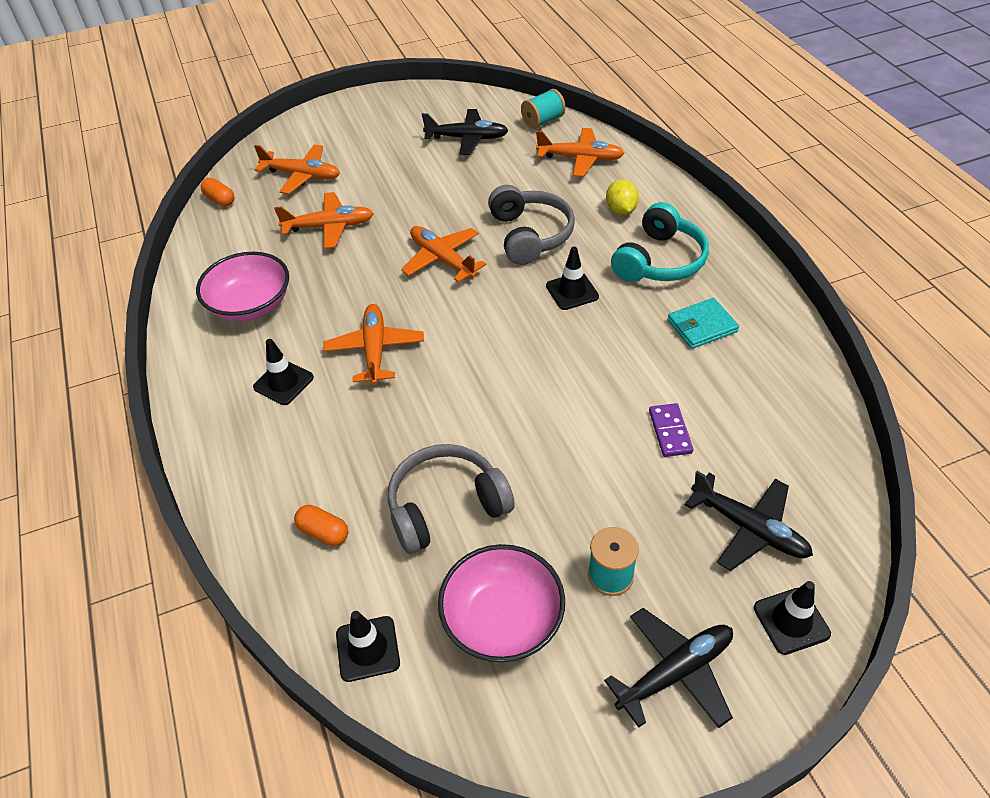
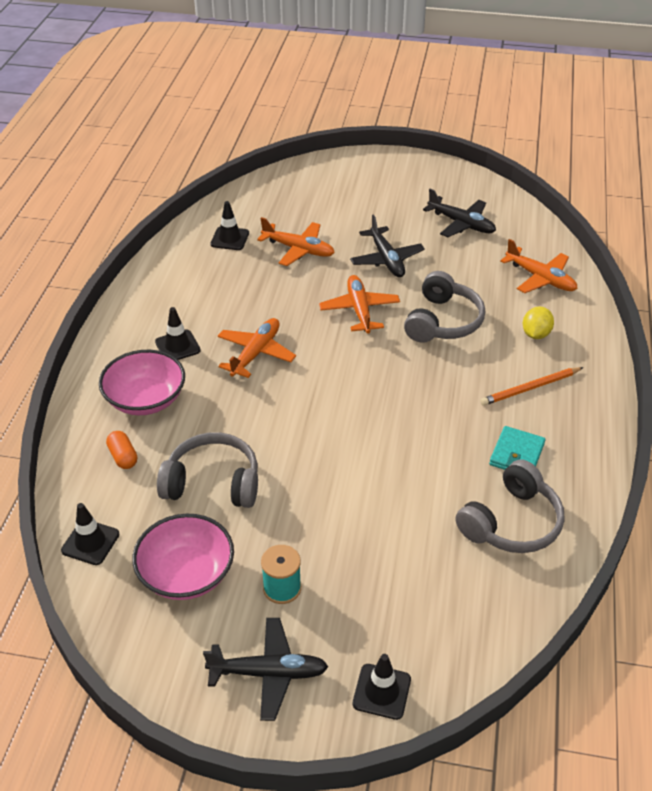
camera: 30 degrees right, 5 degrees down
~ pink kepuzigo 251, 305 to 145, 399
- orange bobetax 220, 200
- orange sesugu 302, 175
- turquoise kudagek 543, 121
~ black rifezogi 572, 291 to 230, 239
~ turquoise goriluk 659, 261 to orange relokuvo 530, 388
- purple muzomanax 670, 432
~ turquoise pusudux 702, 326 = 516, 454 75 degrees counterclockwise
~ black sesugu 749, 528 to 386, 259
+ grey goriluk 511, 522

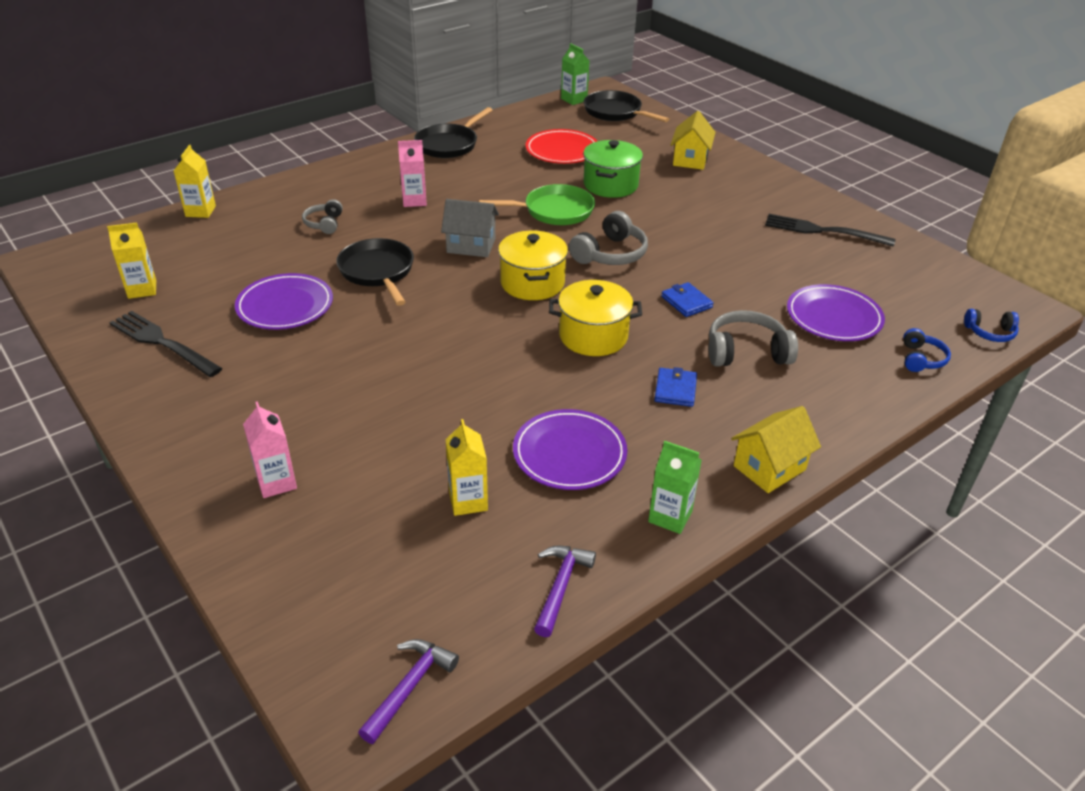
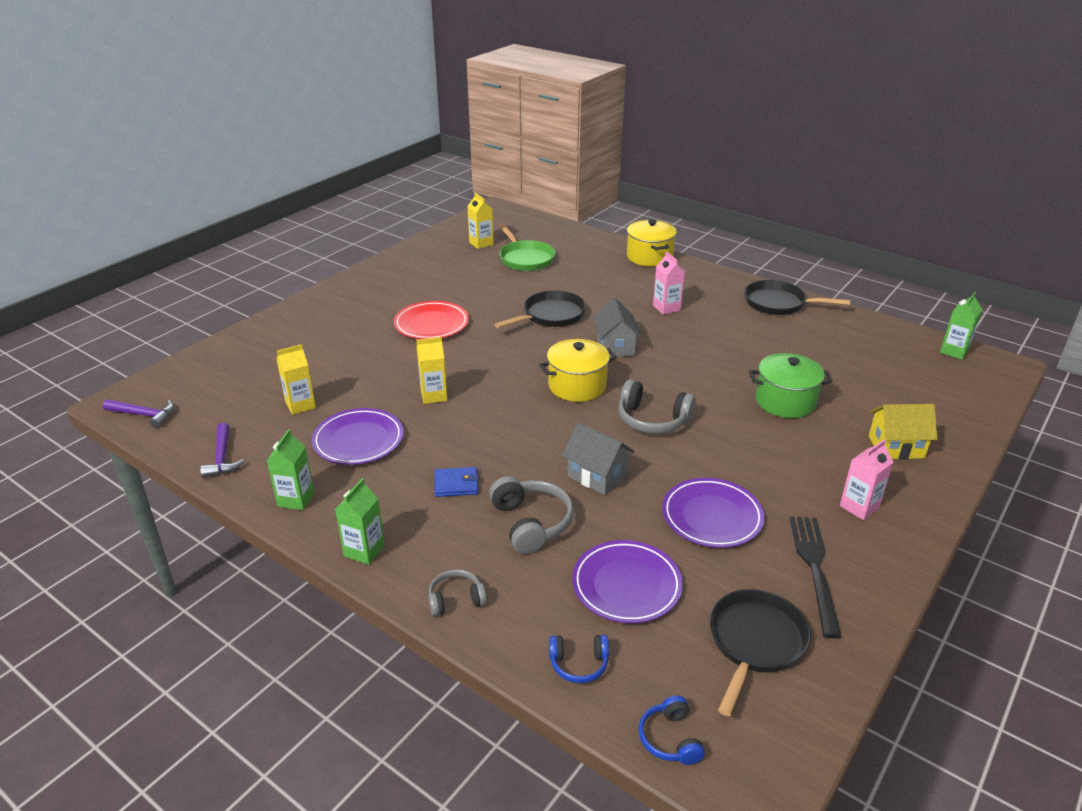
camera: 75 degrees right, 5 degrees down
- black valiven 162, 342
~ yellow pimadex 200, 211 to 434, 396
~ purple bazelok 285, 306 to 712, 516
~ pink pimadex 276, 482 to 859, 507
~ grey goriluk 324, 224 to 456, 599
~ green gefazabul 554, 211 to 525, 258
~ red bazelok 562, 151 to 431, 324
~ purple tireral 560, 587 = 222, 457 75 degrees clockwise
~ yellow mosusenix 593, 336 to 649, 257
~ black gefazabul 615, 112 to 755, 643
~ blue pusudux 686, 302 to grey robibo 597, 476
~ yellow robibo 769, 468 to green pimadex 364, 551

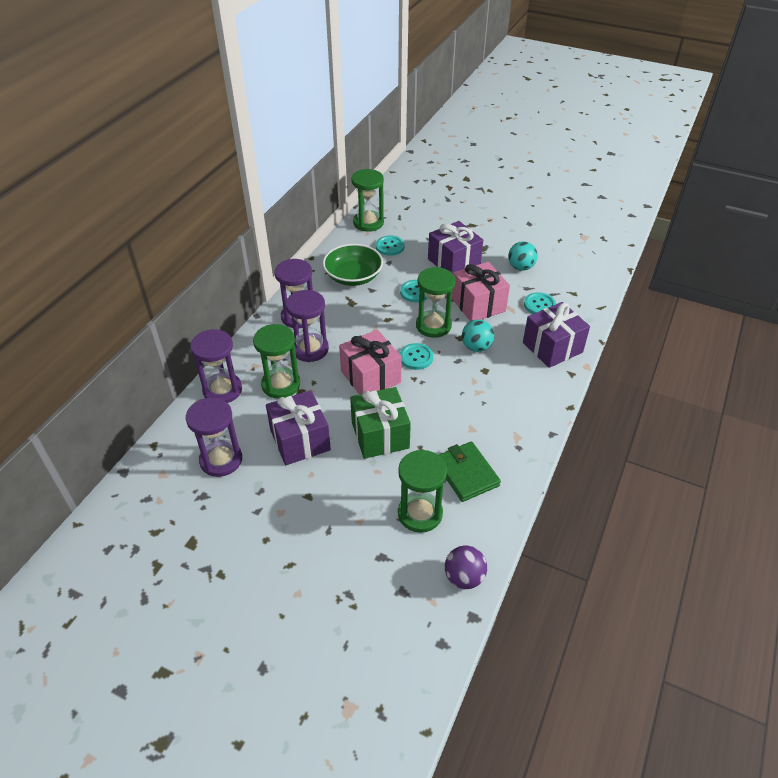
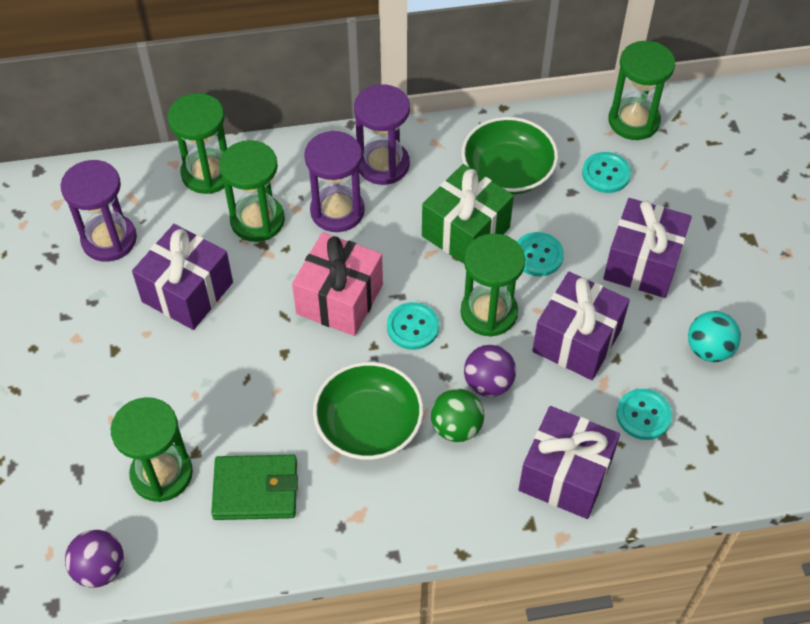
camera: 55 degrees right, 10 degrees up
~ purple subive 222, 390 to green subive 208, 173
~ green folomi 380, 435 to 466, 232
~ green pusudux 466, 473 = 255, 490 60 degrees clockwise
~ pink folomi 478, 304 to purple folomi 577, 340
~ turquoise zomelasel 476, 347 to purple zomelasel 488, 383
+ green kepuzigo 369, 425
+ green zomelasel 456, 427

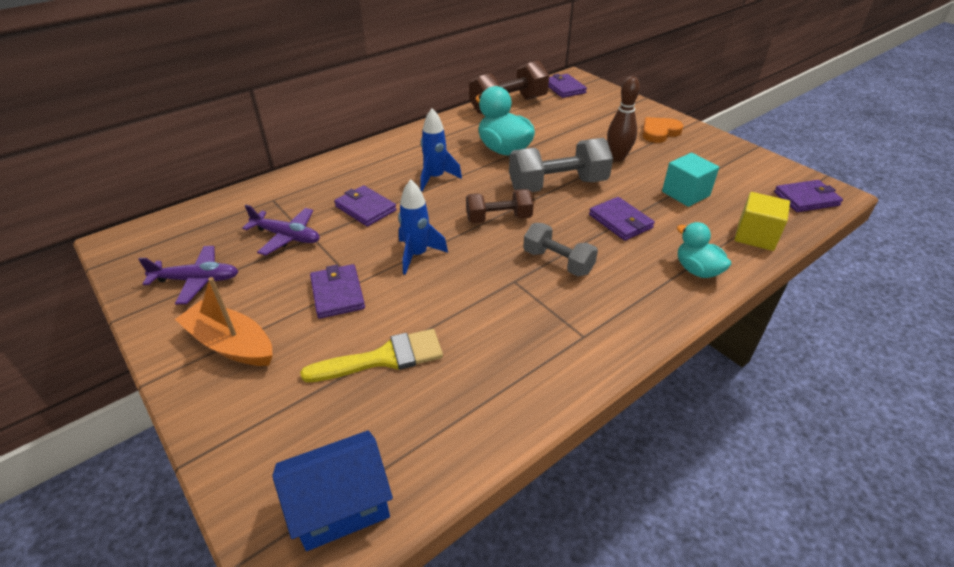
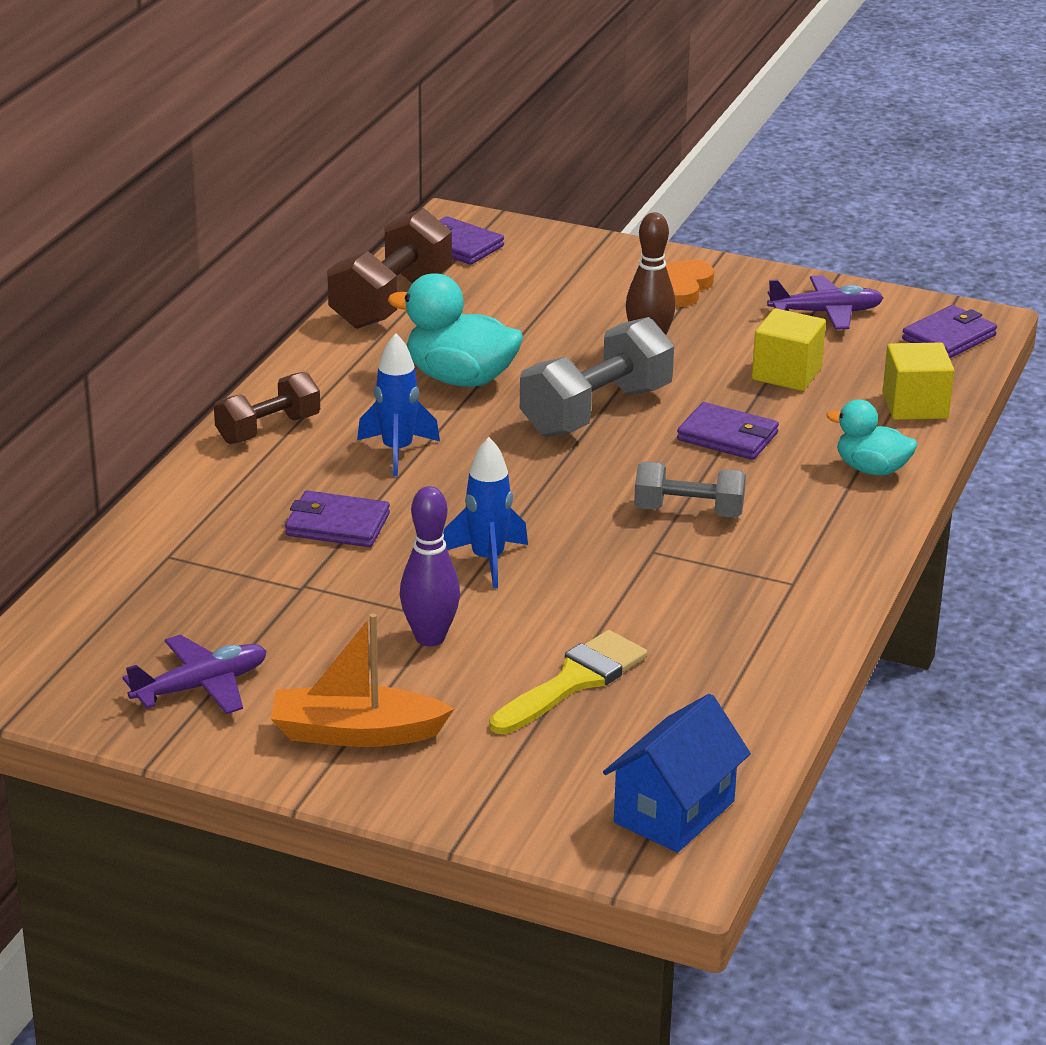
camera: 30 degrees left, 10 degrees down
~ purple sesugu 287, 237 to 826, 313
~ purple pusudux 337, 294 to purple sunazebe 430, 638
~ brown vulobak 498, 219 to 268, 429
~ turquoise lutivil 685, 194 to yellow lutivil 786, 374

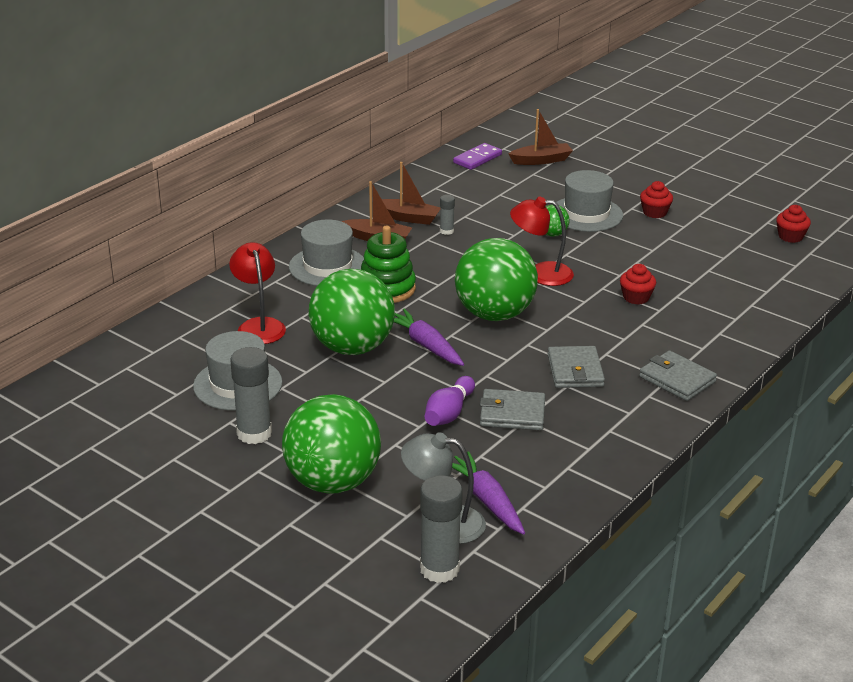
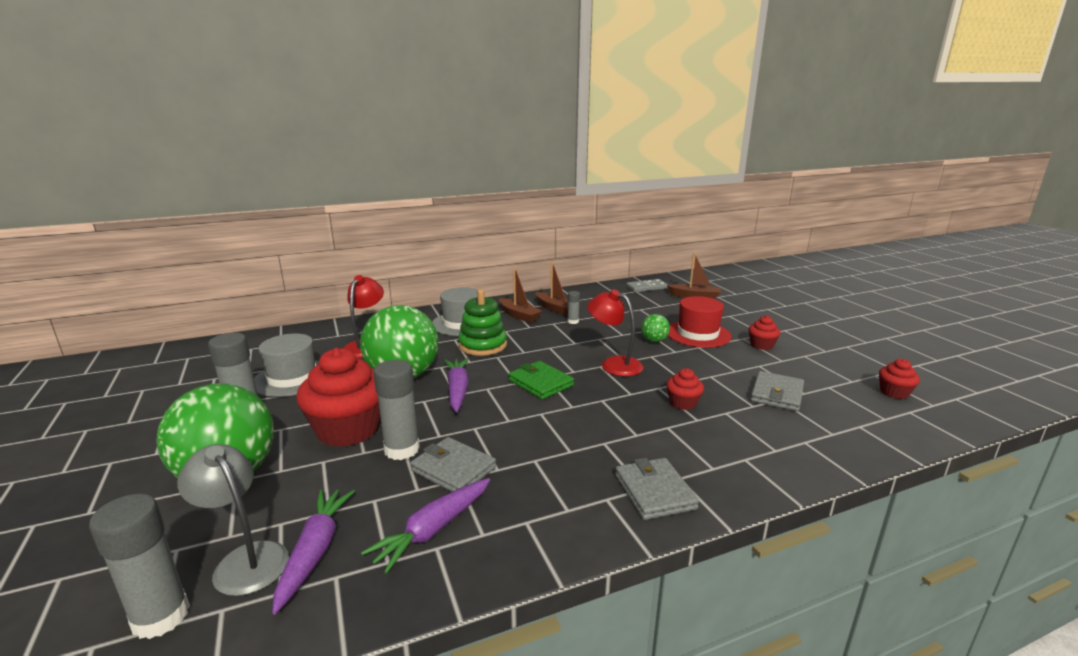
camera: 30 degrees right, 10 degrees down
~ purple sunazebe 449, 413 to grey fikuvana 402, 449
~ purple muzomanax 477, 159 to grey muzomanax 646, 287
~ green zomelasel 494, 314 to green pusudux 540, 383
~ grey pusudux 575, 371 to 777, 394
~ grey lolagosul 586, 214 to red lolagosul 698, 334
+ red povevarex 348, 429
+ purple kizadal 433, 530

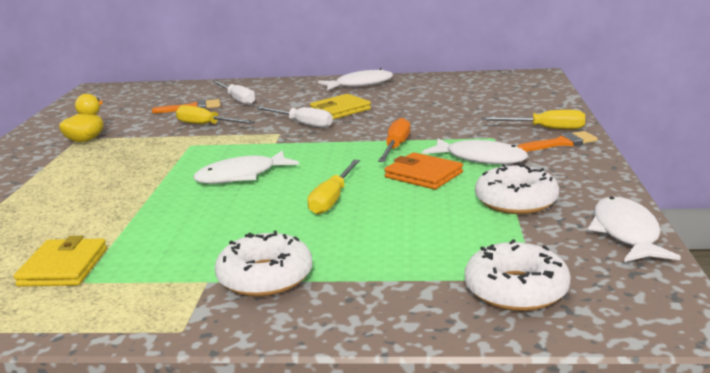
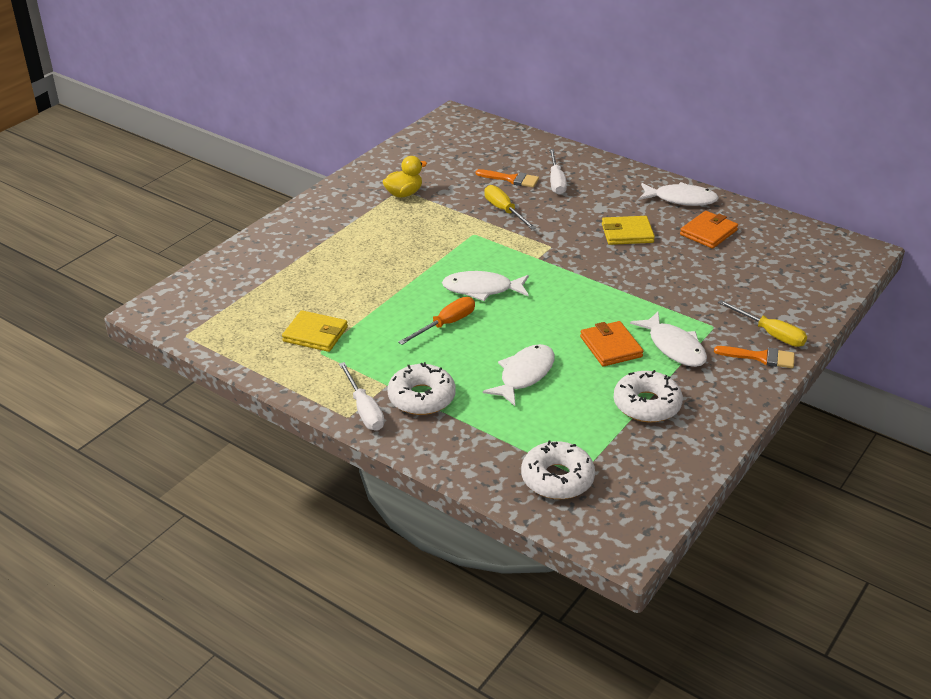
camera: 30 degrees right, 15 degrees up
~ yellow pusudux 63, 267 = 315, 334 75 degrees clockwise
~ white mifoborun 302, 124 to 364, 409
- yellow mifoborun 332, 199
~ orange mifoborun 395, 147 to 446, 324
~ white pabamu 626, 233 to 524, 375
+ orange pusudux 708, 232

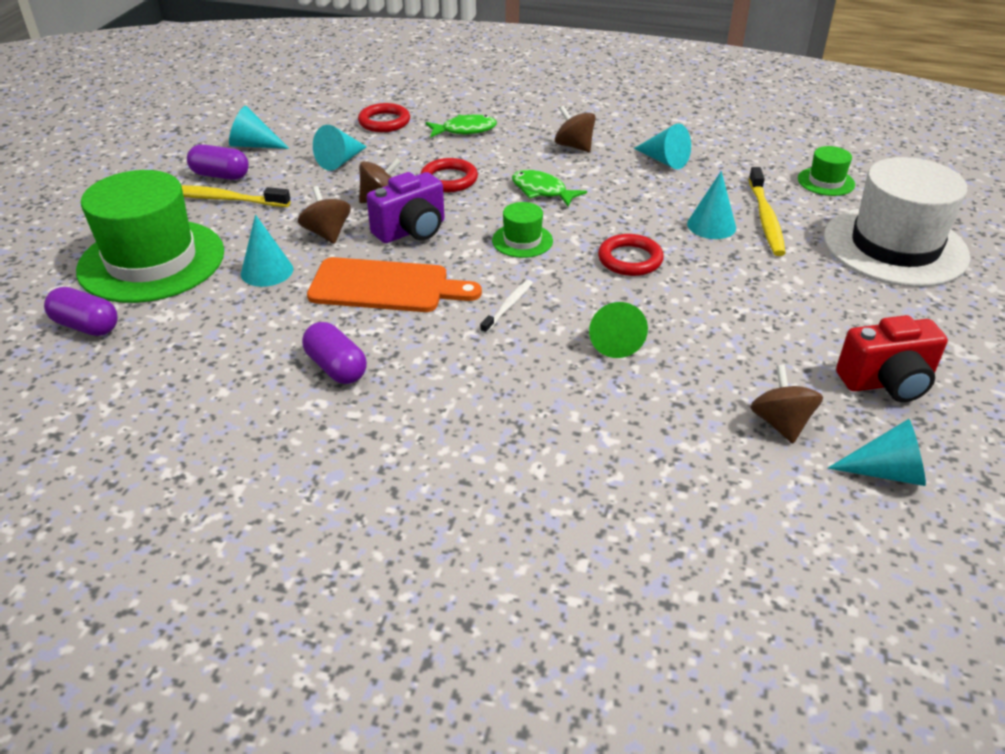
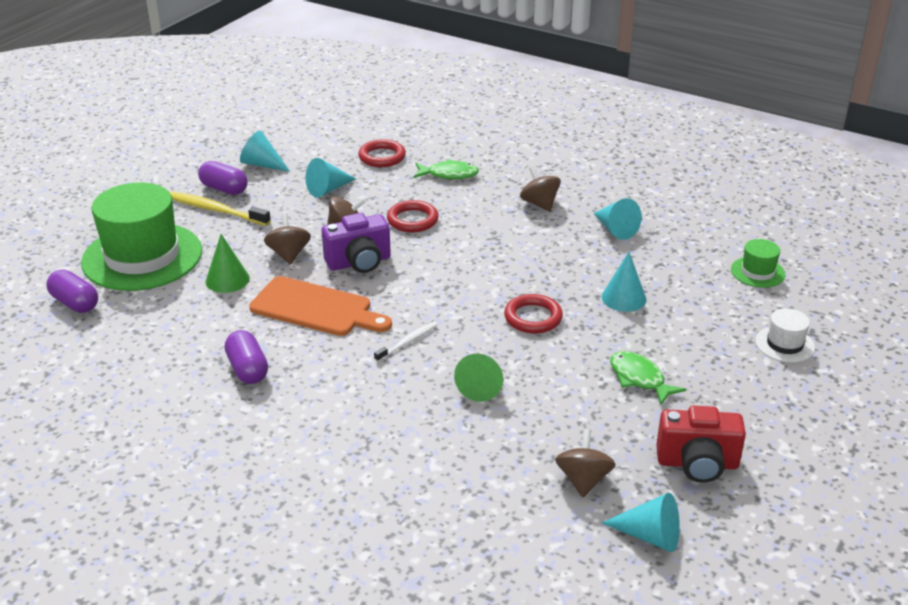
camera: 15 degrees right, 5 degrees down
~ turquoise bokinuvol 267, 271 to green bokinuvol 227, 280
- green lolagosul 522, 240
~ green pabamu 542, 191 to 639, 379
- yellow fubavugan 765, 219
~ white lolagosul 895, 246 = 784, 344 x0.44

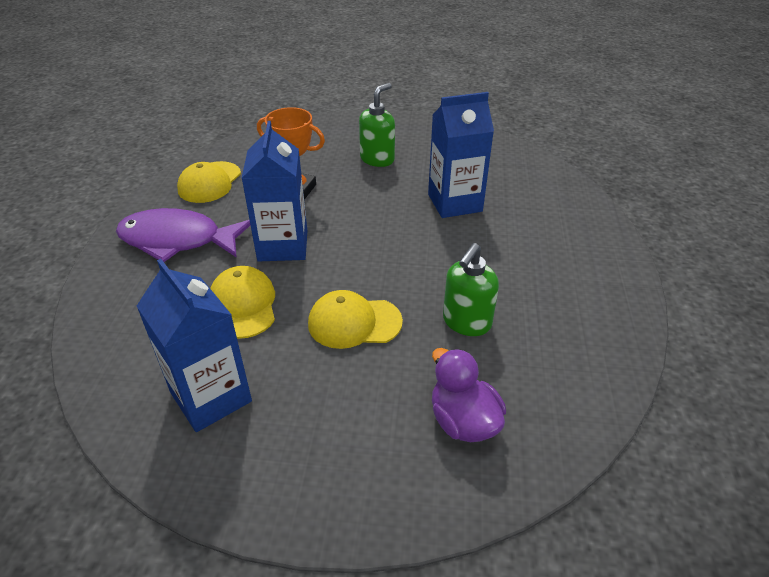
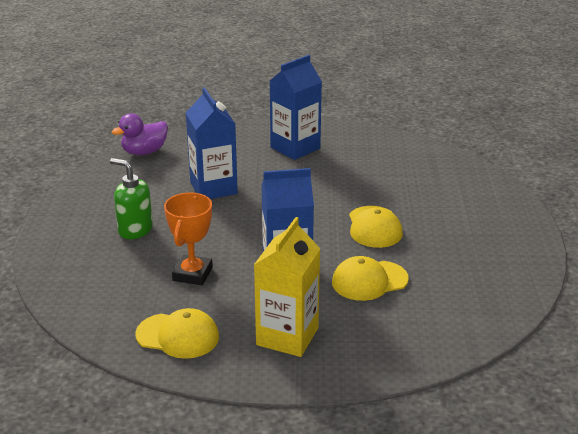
camera: 95 degrees left, 10 degrees down
~ purple pabamu 178, 240 to yellow pimadex 287, 336
~ blue pimadex 211, 397 to 295, 148
~ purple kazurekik 463, 421 to 144, 152
- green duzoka 466, 322

